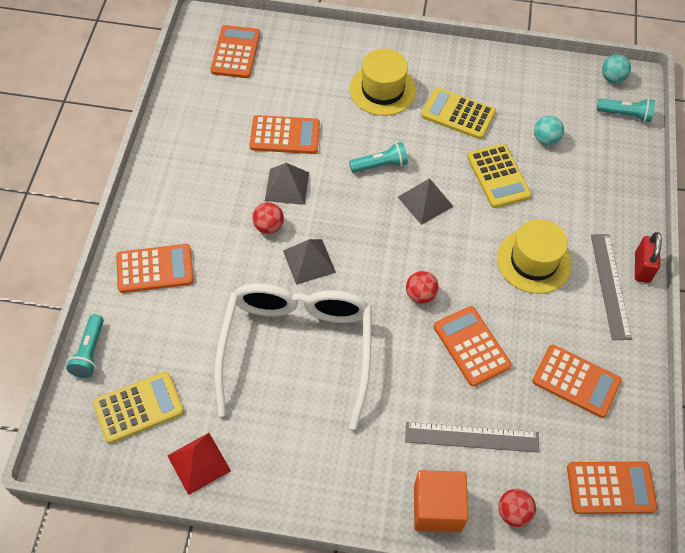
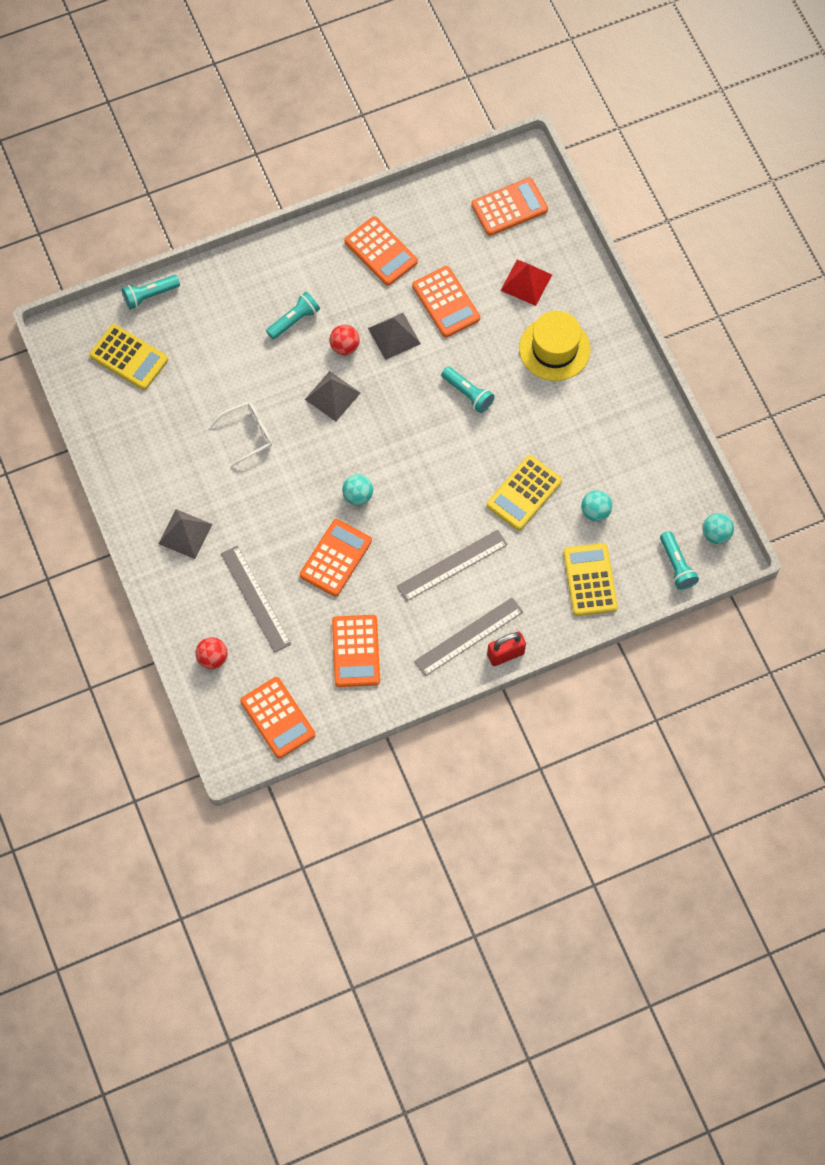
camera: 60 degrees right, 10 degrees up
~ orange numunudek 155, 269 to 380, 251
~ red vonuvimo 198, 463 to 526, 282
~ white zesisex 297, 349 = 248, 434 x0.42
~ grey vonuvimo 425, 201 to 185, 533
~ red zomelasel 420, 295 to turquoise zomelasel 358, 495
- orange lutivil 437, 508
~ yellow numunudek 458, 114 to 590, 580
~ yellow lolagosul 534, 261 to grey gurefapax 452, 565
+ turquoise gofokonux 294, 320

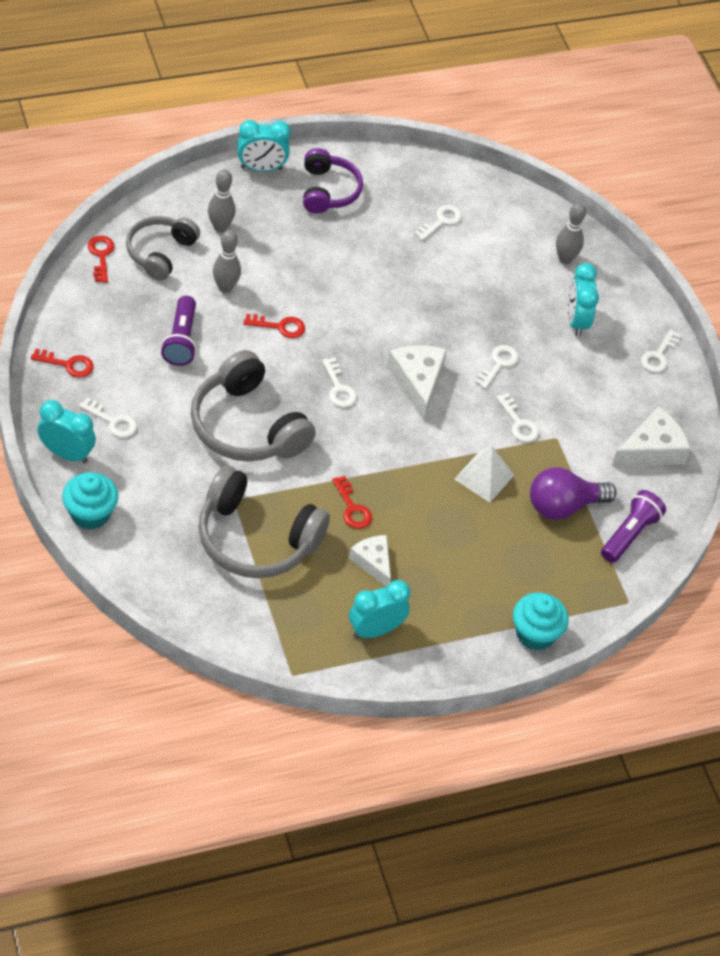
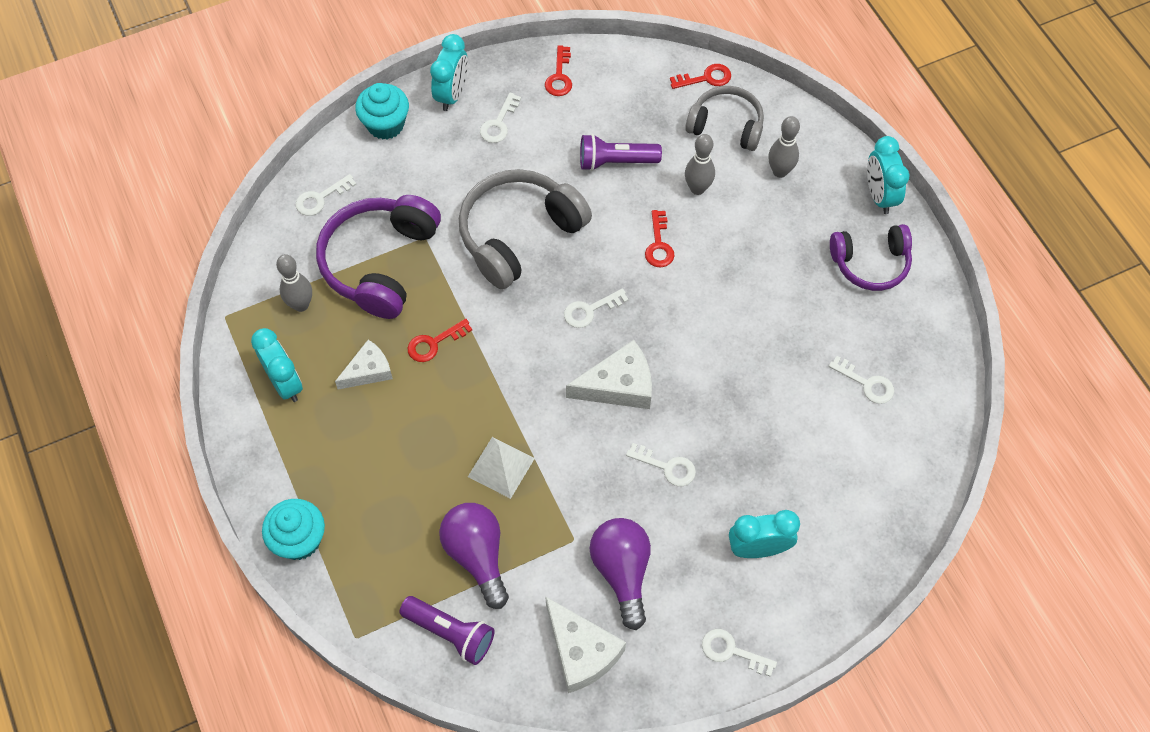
camera: 90 degrees right, 10 degrees up
~ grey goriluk 256, 539 to purple goriluk 380, 263
~ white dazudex 519, 423 to 321, 198
~ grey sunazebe 565, 259 to 301, 305
+ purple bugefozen 622, 572

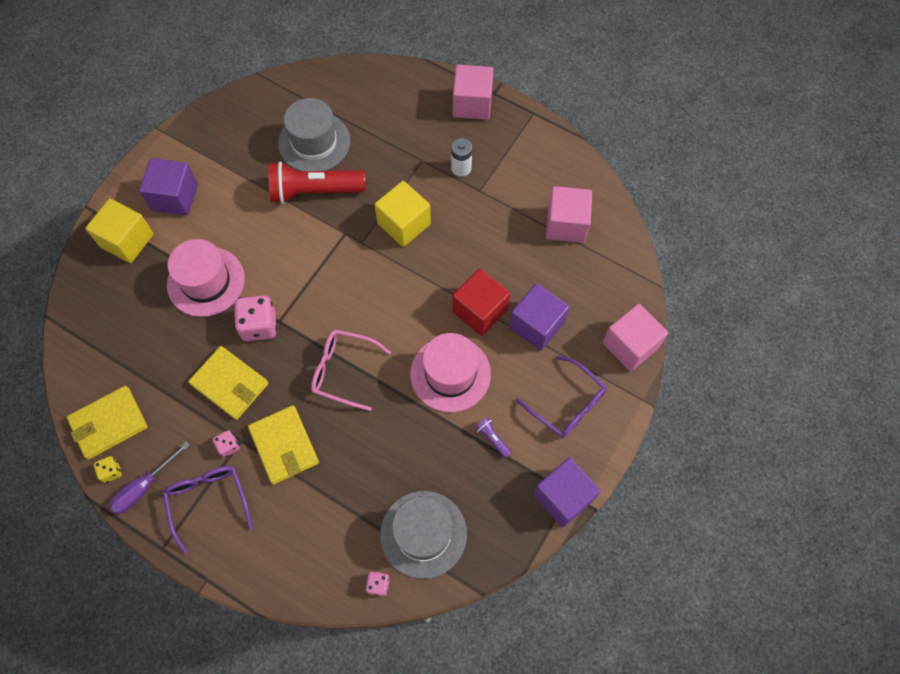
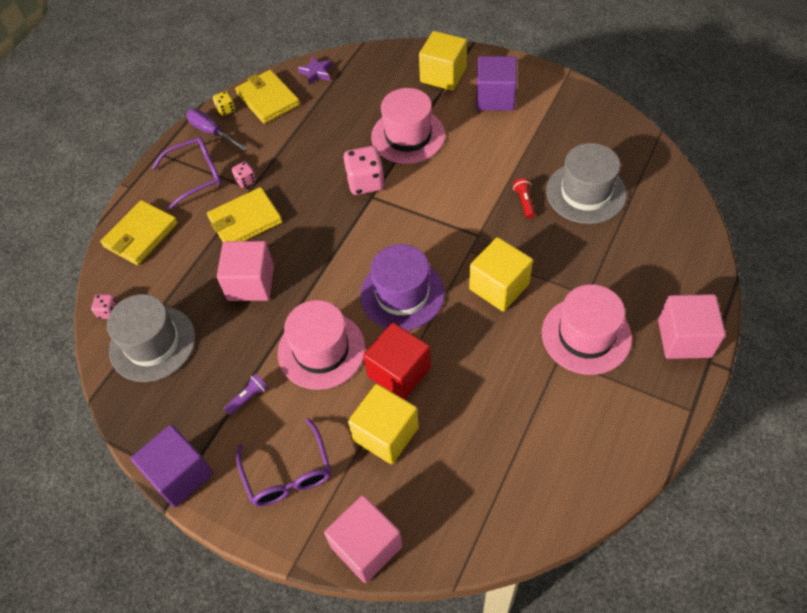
camera: 90 degrees right, 10 degrees down
~ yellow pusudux 230, 384 to 140, 235
~ red gofokonux 314, 191 = 524, 201 x0.41
- pink zesisex 343, 371
~ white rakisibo 461, 168 to pink lolagosul 586, 335
~ purple lutivil 536, 325 to yellow lutivil 386, 434
~ purple zesisex 567, 404 = 288, 473 60 degrees counterclockwise
~ pink lutivil 566, 224 to 251, 283
+ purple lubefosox 316, 73
+ purple lolagosul 402, 294

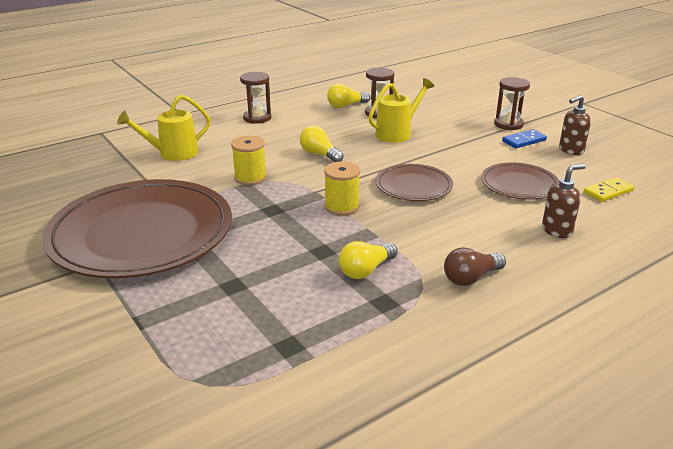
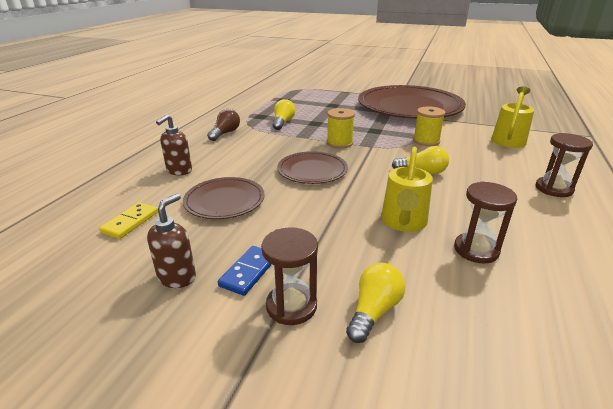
camera: 145 degrees right, 0 degrees up
~ yellow bugefozen 346, 105 to 374, 311

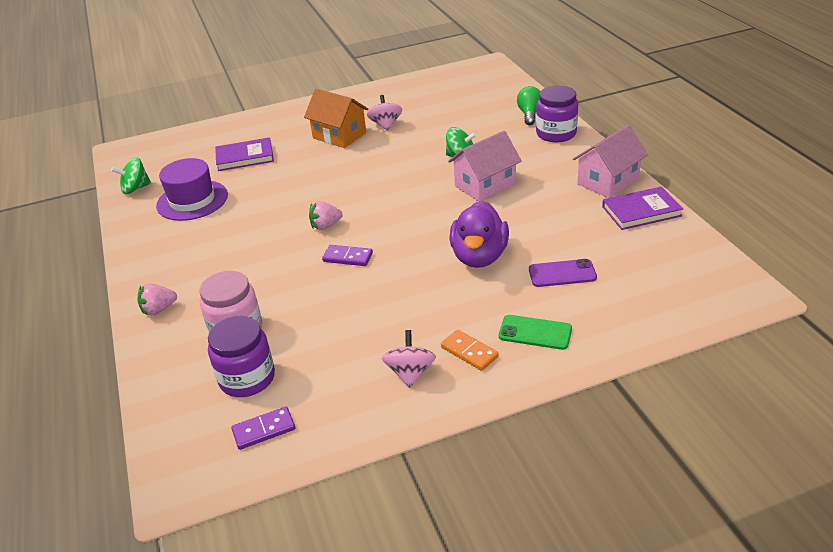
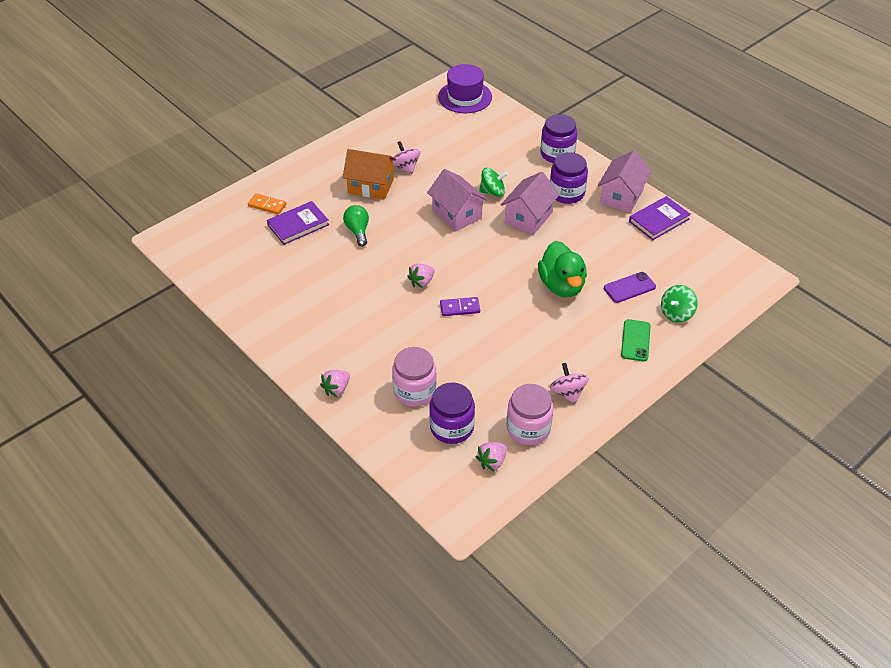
camera: 25 degrees left, 10 degrees up
~ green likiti 135, 188 to 676, 313
~ purple lolagosul 192, 200 to 465, 97
~ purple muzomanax 264, 430 to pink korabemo 492, 462
~ orange muzomanax 469, 352 to 267, 205
~ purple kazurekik 479, 256 to green kazurekik 561, 285
~ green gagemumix 535, 332 = 635, 340 75 degrees counterclockwise
~ green bugefozen 529, 114 to 358, 231
+ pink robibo 457, 214
+ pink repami 528, 428
+ purple repami 566, 193

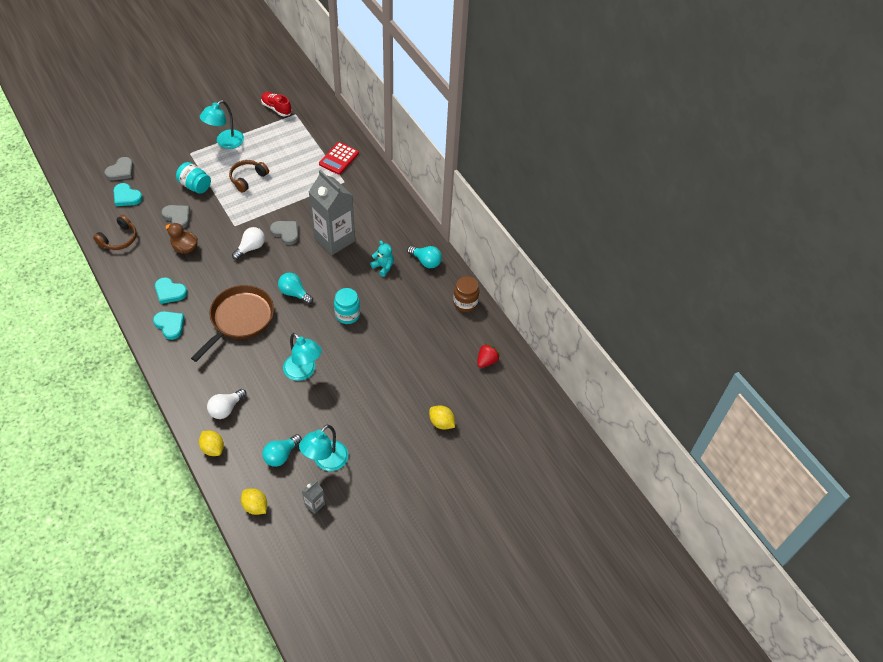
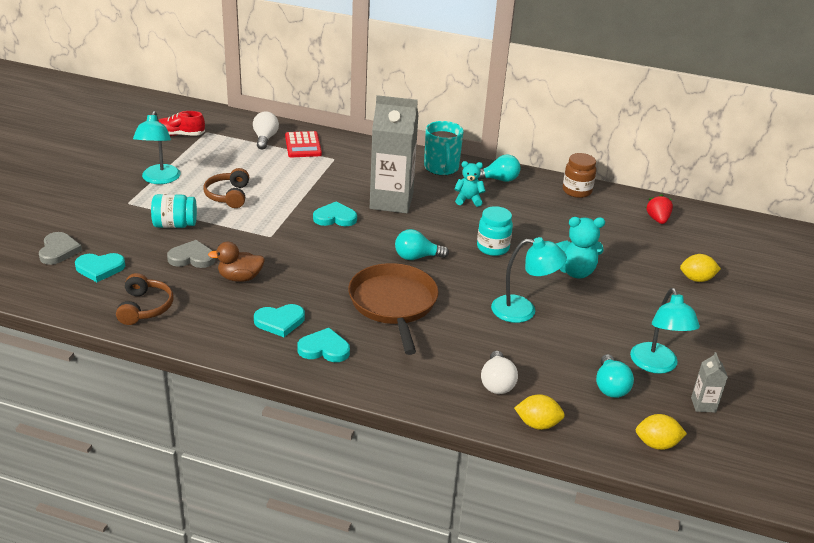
camera: 40 degrees left, 20 degrees down
~ white bugefozen 251, 248 to 265, 138
~ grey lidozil 286, 233 to turquoise lidozil 335, 218
+ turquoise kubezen 441, 168
+ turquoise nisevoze 575, 272

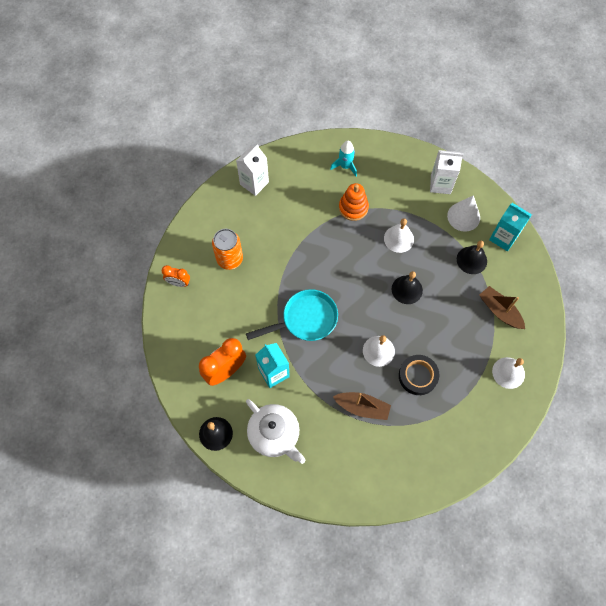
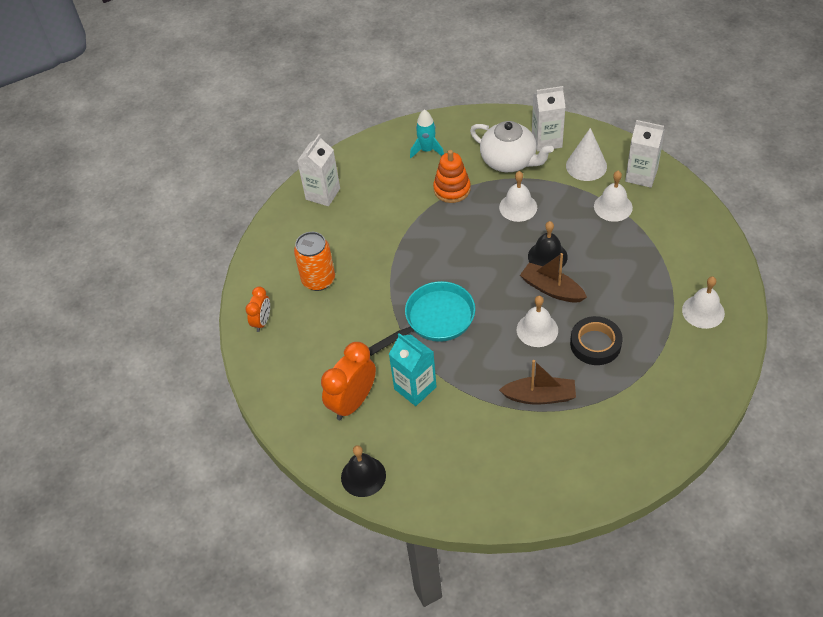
camera: 10 degrees left, 15 degrees down
~ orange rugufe 179, 283 = 262, 321 75 degrees counterclockwise
~ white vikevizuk 275, 434 to 509, 161
~ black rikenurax 471, 260 to white rikenurax 613, 207
~ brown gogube 499, 311 to 551, 289
~ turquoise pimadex 503, 238 to white pimadex 641, 175

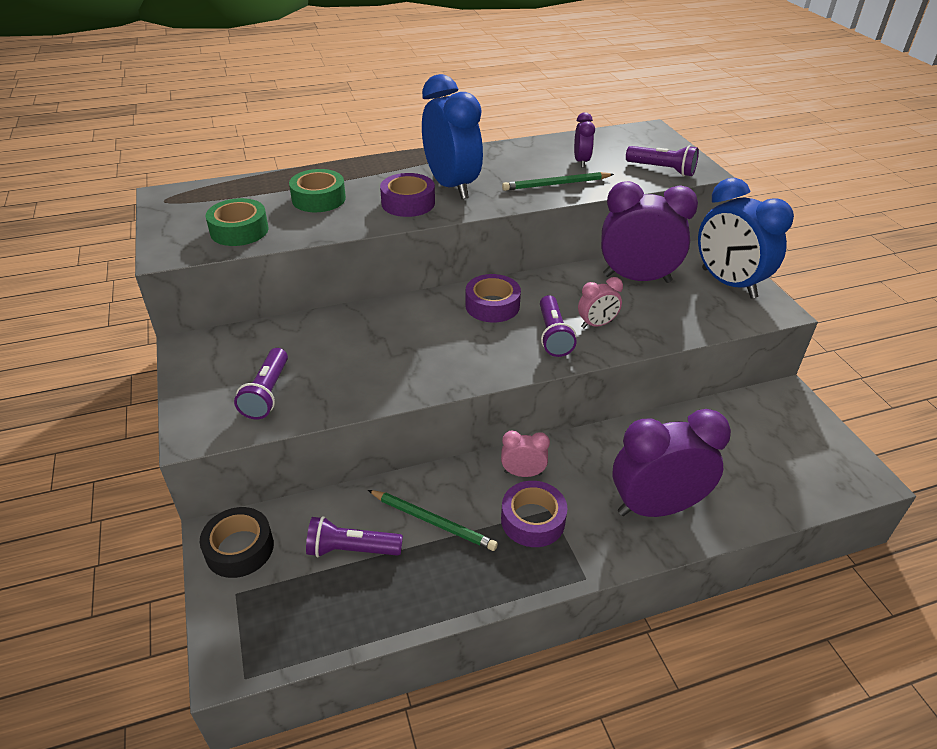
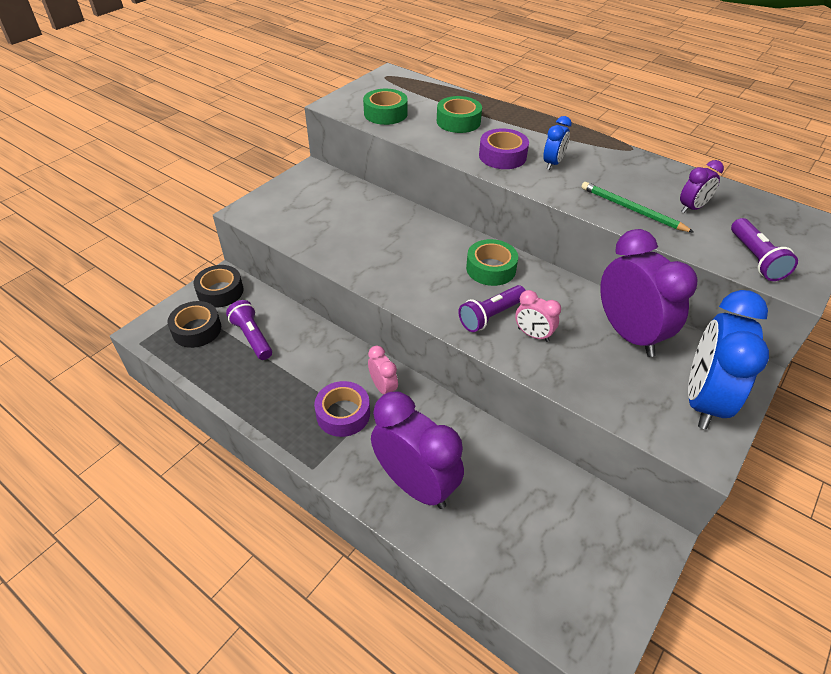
camera: 55 degrees right, 5 degrees up
- purple gofokonux 267, 393
- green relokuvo 433, 521
~ blue rugufe 451, 186 = 553, 163 x0.47
~ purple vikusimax 492, 305 to green vikusimax 491, 269
+ black vikusimax 197, 330

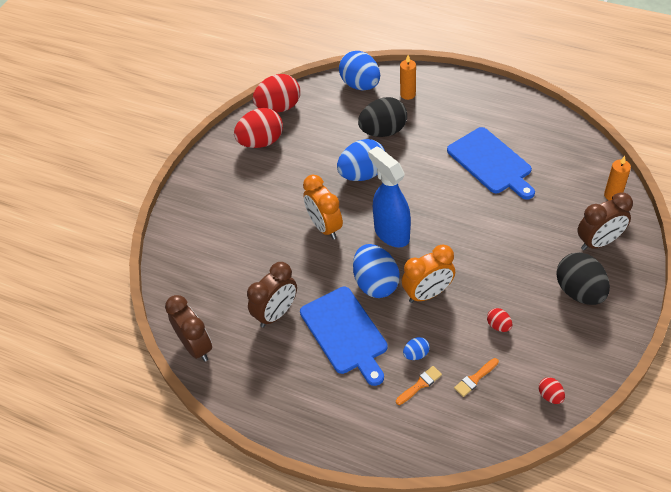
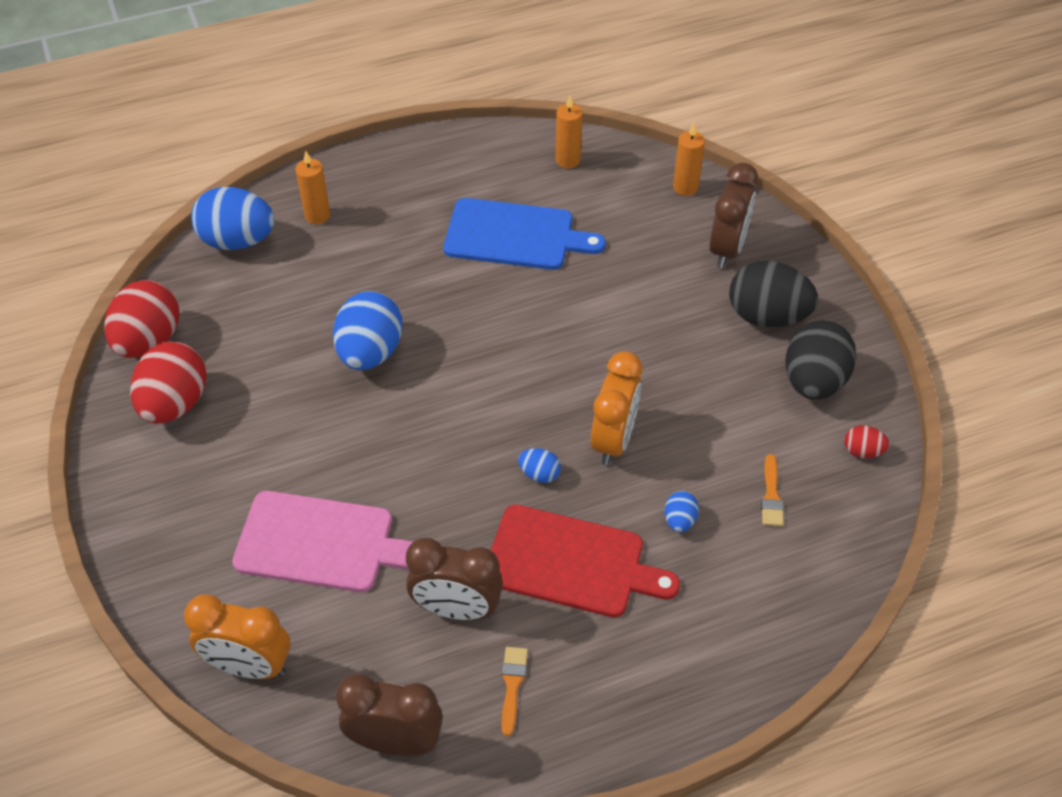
camera: 50 degrees left, 0 degrees up
~ brown rugufe 276, 313 = 457, 609 105 degrees clockwise
~ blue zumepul 345, 333 to red zumepul 571, 563
~ orange rugufe 324, 227 to 249, 666
~ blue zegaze 376, 283 = 539, 474 x0.46
~ black zegaze 383, 131 to 813, 381
- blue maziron 391, 233
~ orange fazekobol 420, 384 to 512, 685
- red zegaze 498, 326
+ pink zumepul 321, 543
+ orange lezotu 568, 160

